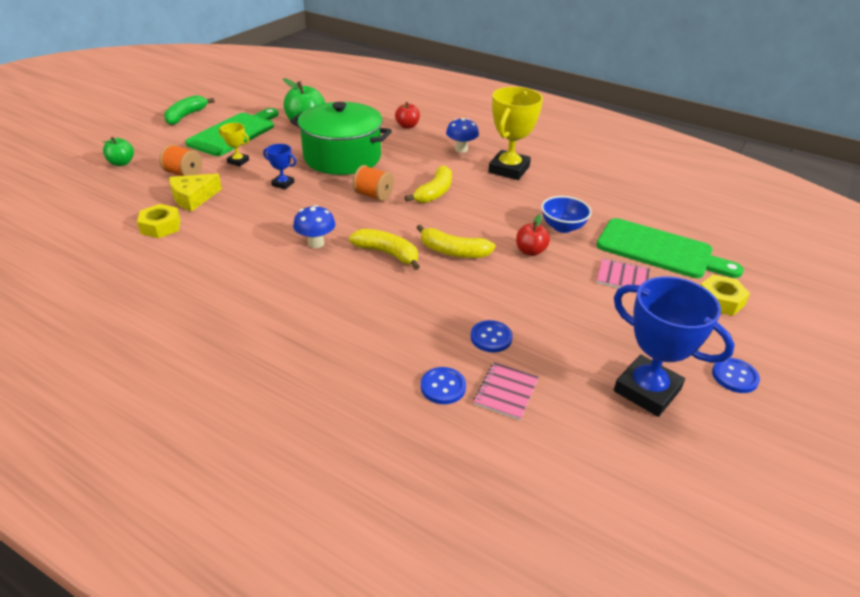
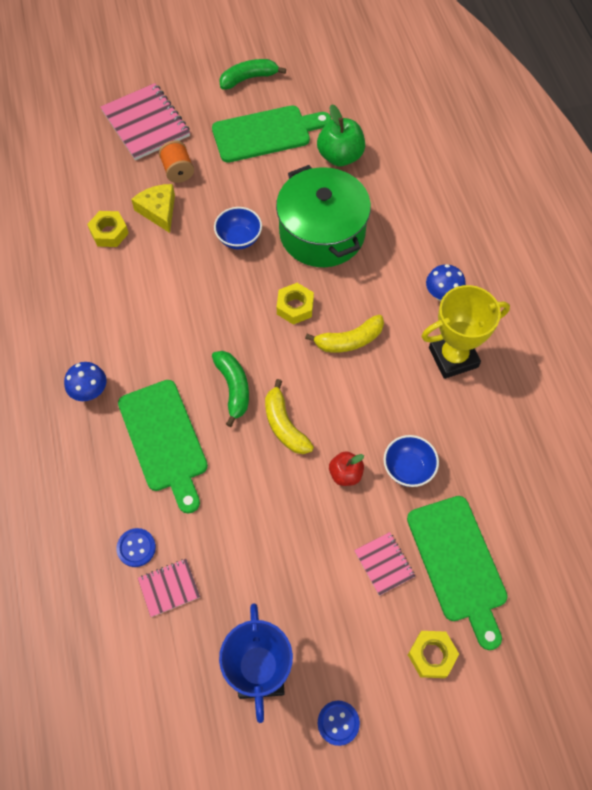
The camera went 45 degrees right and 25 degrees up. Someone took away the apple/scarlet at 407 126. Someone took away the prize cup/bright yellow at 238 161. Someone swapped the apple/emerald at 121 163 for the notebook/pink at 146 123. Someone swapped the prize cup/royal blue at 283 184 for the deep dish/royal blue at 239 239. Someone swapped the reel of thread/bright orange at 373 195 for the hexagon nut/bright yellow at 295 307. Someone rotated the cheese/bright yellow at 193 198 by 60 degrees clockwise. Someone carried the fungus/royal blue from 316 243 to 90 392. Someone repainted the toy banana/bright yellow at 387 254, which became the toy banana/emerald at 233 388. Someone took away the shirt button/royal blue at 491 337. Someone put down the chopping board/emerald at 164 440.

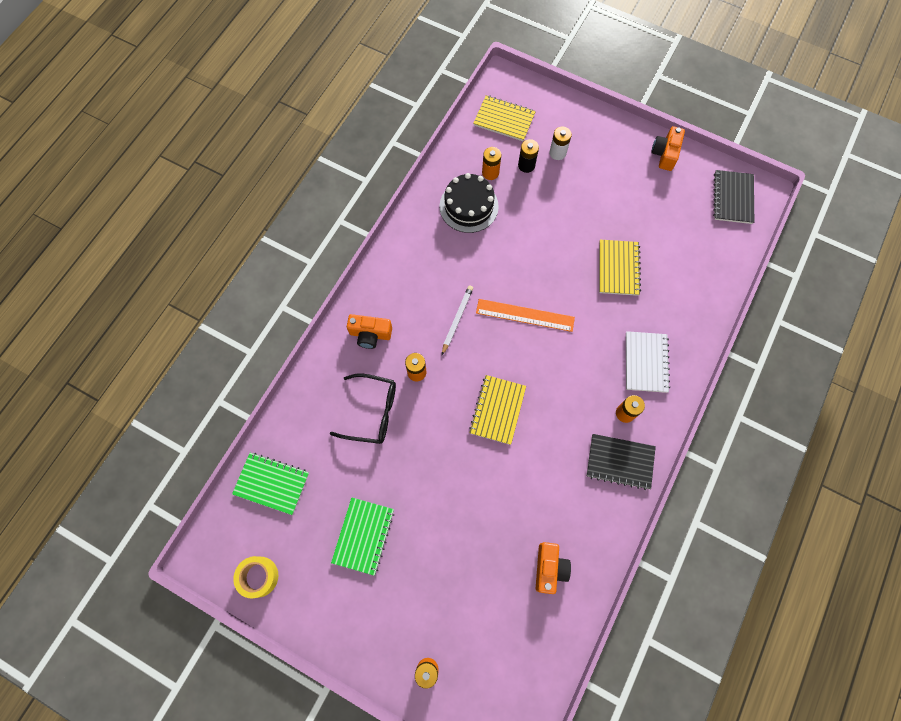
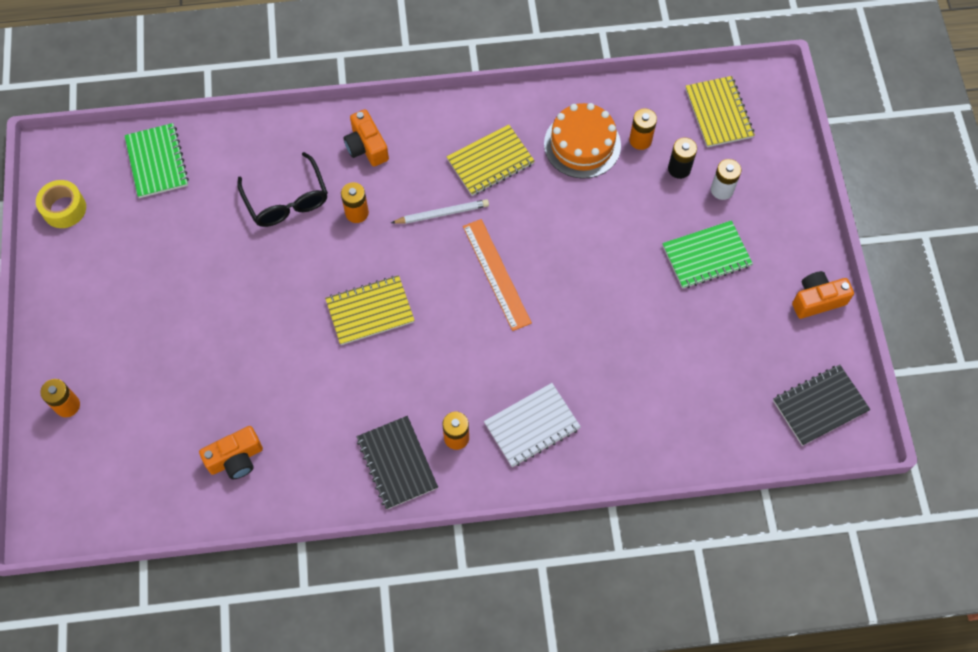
The camera went 55 degrees right and 5 degrees down. Someone repainted the cake/ebony at 469 206, which became the cake/bright orange at 582 144. Someone carried the notebook/bright yellow from 618 268 to 490 161. Someone carried the notebook/emerald from 363 536 to 706 256.

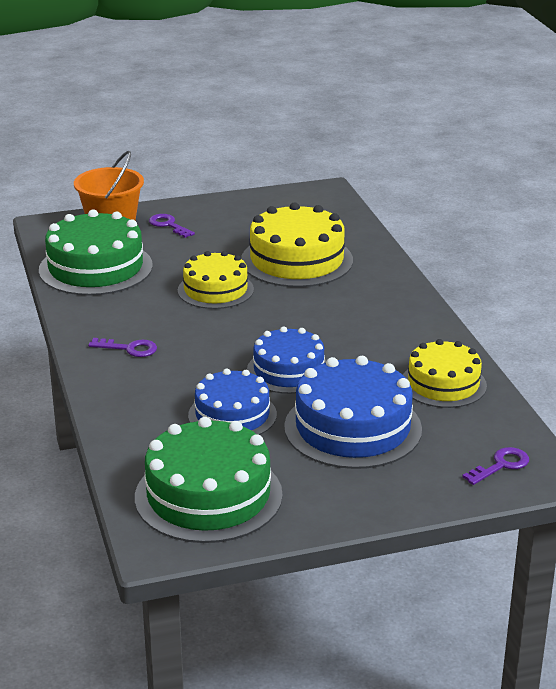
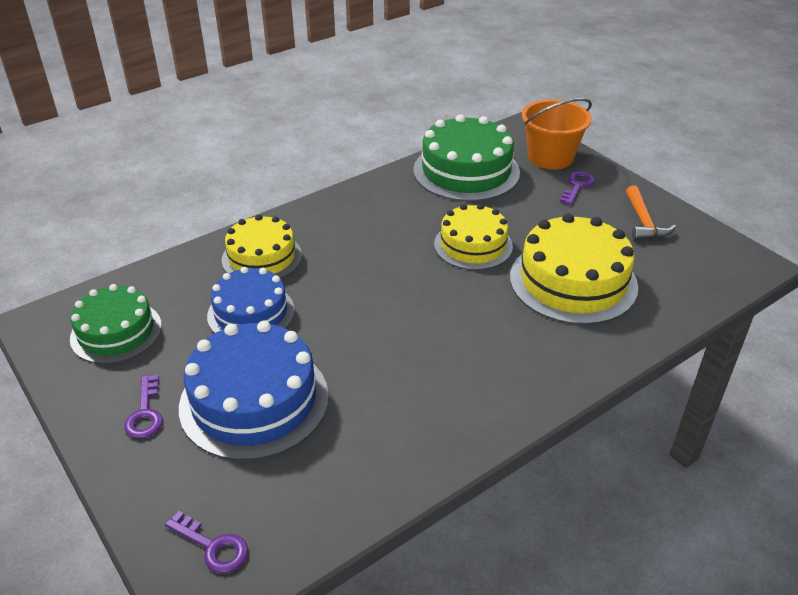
The camera went 70 degrees right and 10 degrees up. Someone took away the cake/royal blue at 288 370. Someone carried the key/violet from 129 349 to 145 413. Someone carried the cake/bright yellow from 443 384 to 262 257. Someone scaled the cake/emerald at 208 496 by 0.65. Someone put down the carpenter's hammer/bright orange at 644 222.

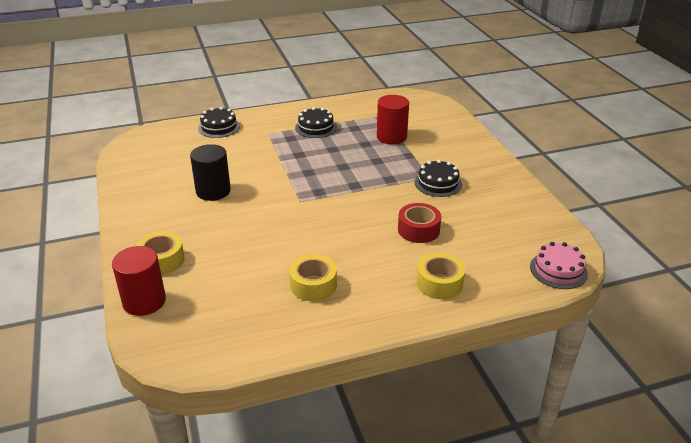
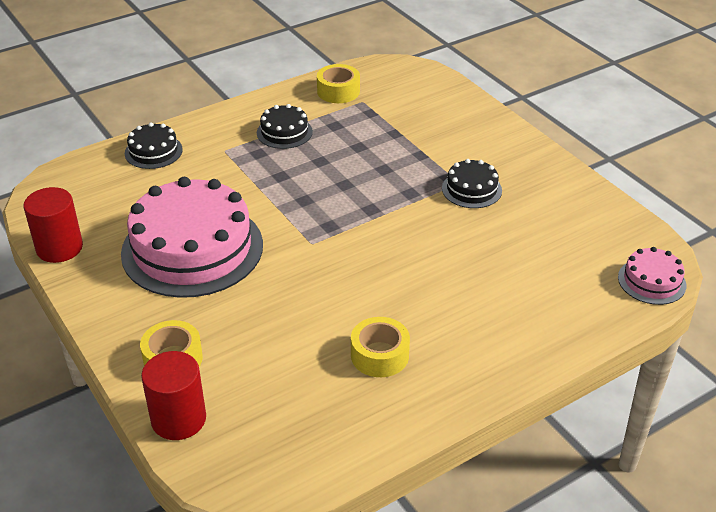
The camera went 15 degrees left and 5 degrees up. Someone carried the solid cylinder/scarlet from 391 137 to 59 248. Someone swapped the solid cylinder/ebony at 213 191 for the cake/pink at 192 248. Someone took away the sticky tape/scarlet at 418 230. Someone carried the sticky tape/bright yellow from 439 283 to 338 91.

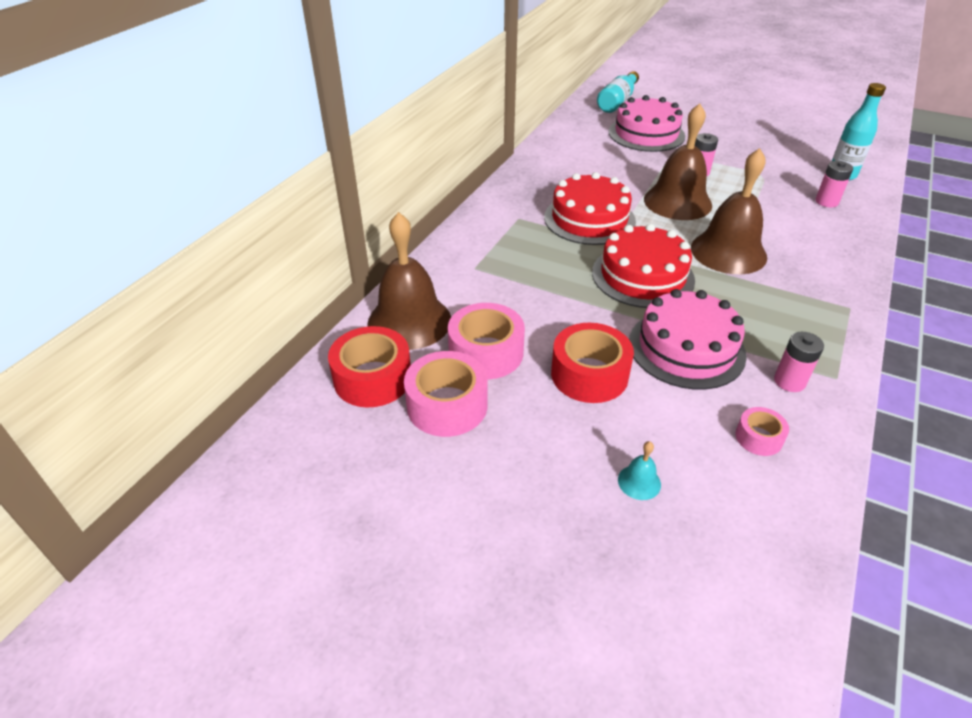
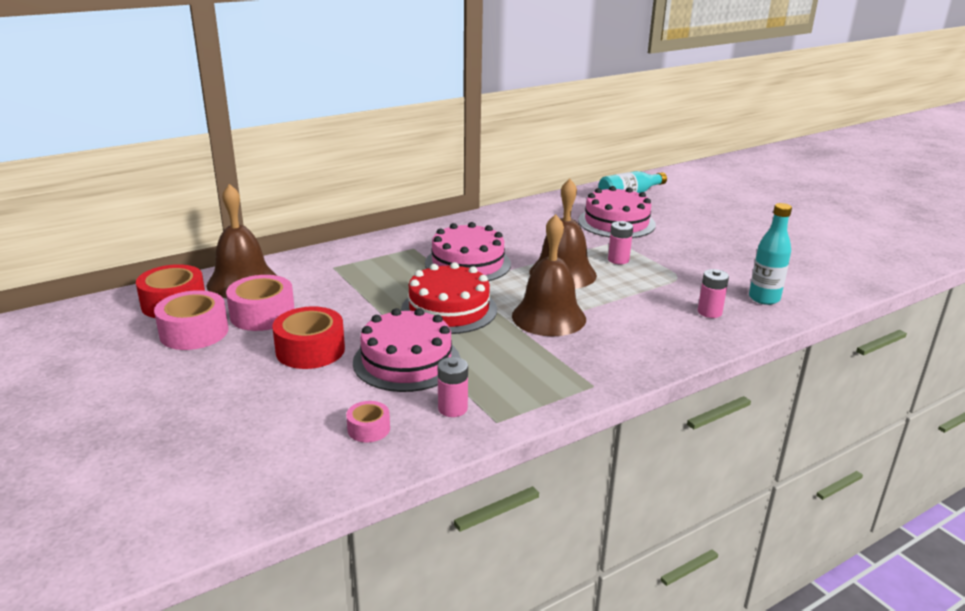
The camera went 30 degrees right and 15 degrees down. Someone repainted the cake/scarlet at 589 219, which became the cake/pink at 468 263. Someone took away the bell/aqua at 639 482.

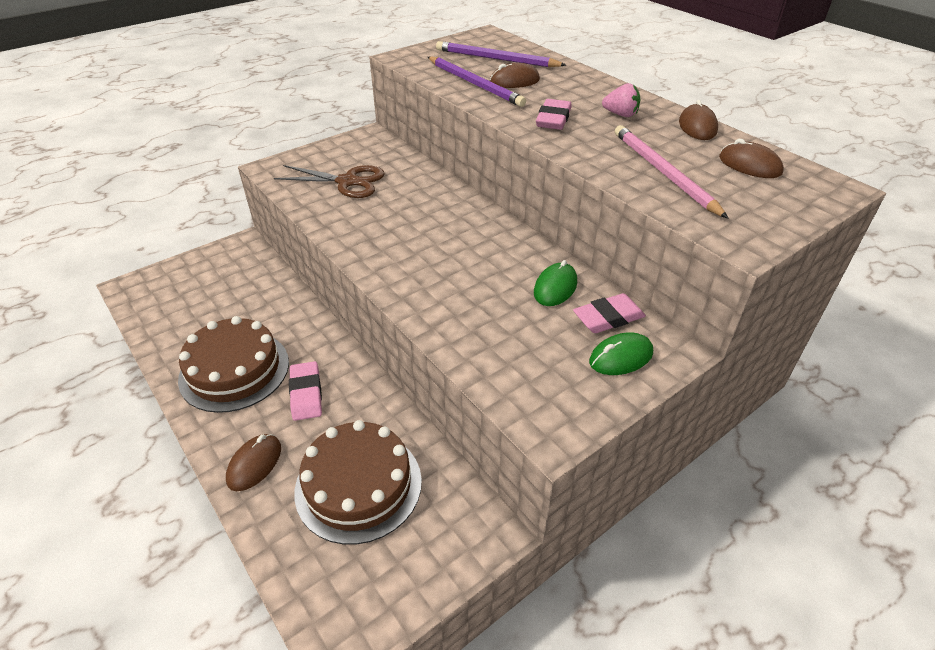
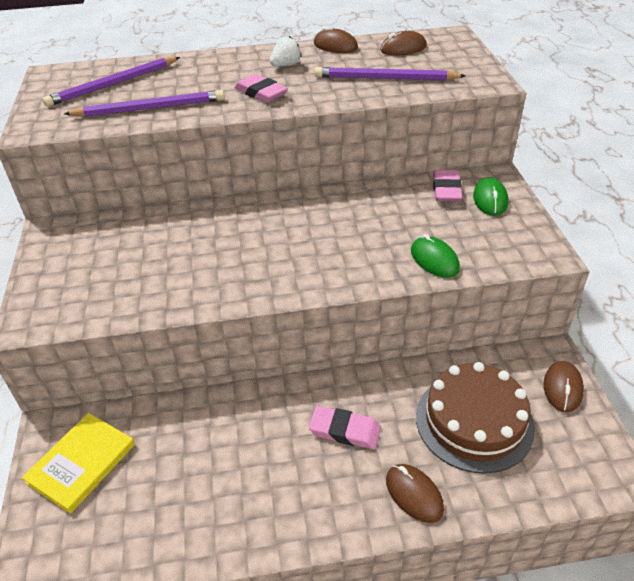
The camera went 60 degrees left and 0 degrees up. Someone carried the PC mouse/russet from 514 81 to 562 388. Someone repainted the strawberry/pink at 620 114, which became the strawberry/pure white at 286 65. Someone repainted the wooden pencil/pink at 663 172, which became the wooden pencil/violet at 385 78. Someone took away the scissors/russet at 347 182. Someone carried the PC mouse/emerald from 555 287 to 434 260. Someone took away the cake/russet at 234 370. Someone put down the hardcover/bright yellow at 81 463.

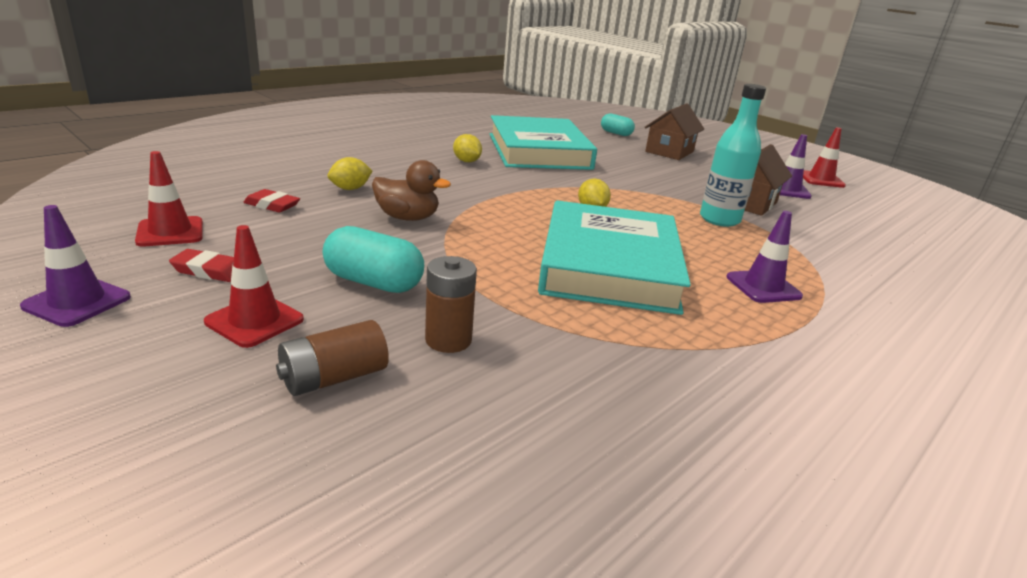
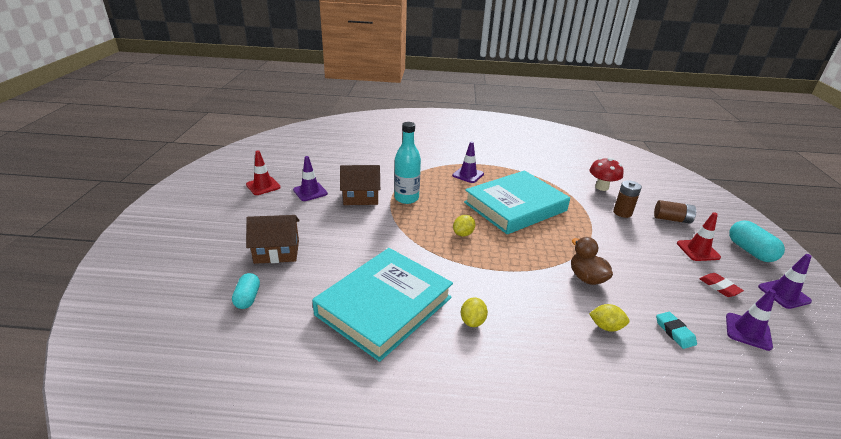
The camera went 130 degrees left and 5 degrees up. Someone repainted the traffic cone/scarlet at 170 232, which became the traffic cone/violet at 748 331. Someone repainted the gum eraser/scarlet at 272 205, which became the gum eraser/aqua at 674 332. Someone carried the pill shape/aqua from 373 282 to 750 251. Someone put down the fungus/scarlet at 601 187.

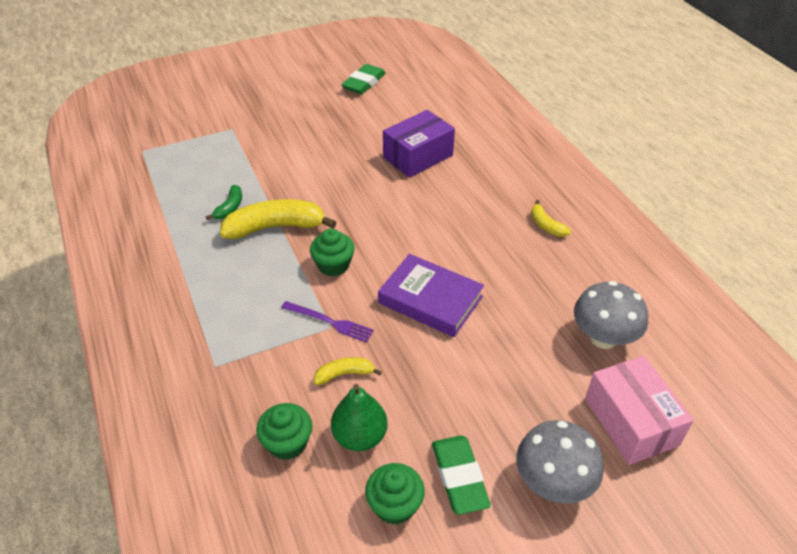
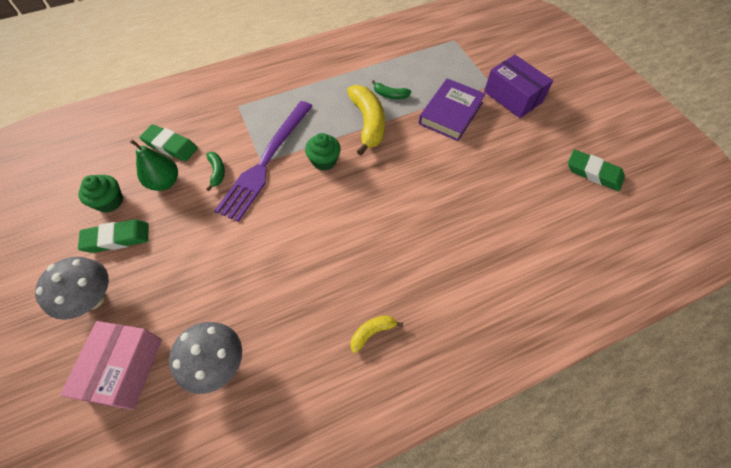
The camera went 90 degrees right and 15 degrees up. Someone carried the package/violet from 418 156 to 513 97. Someone carried the hardcover/violet from 430 300 to 451 113. Someone scaled the dinner fork/violet at 330 322 by 2.17. Someone rotated the package/pink at 630 422 by 60 degrees counterclockwise. Someone repainted the toy banana/bright yellow at 344 374, which became the toy banana/emerald at 217 172. Someone swapped the fairy cake/emerald at 287 443 for the gum eraser/emerald at 170 146.

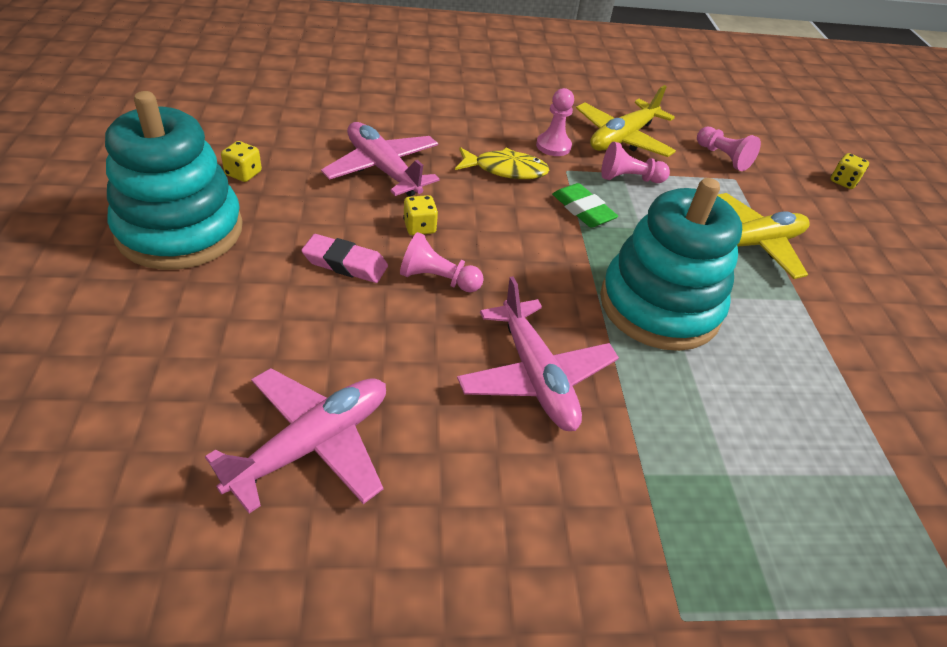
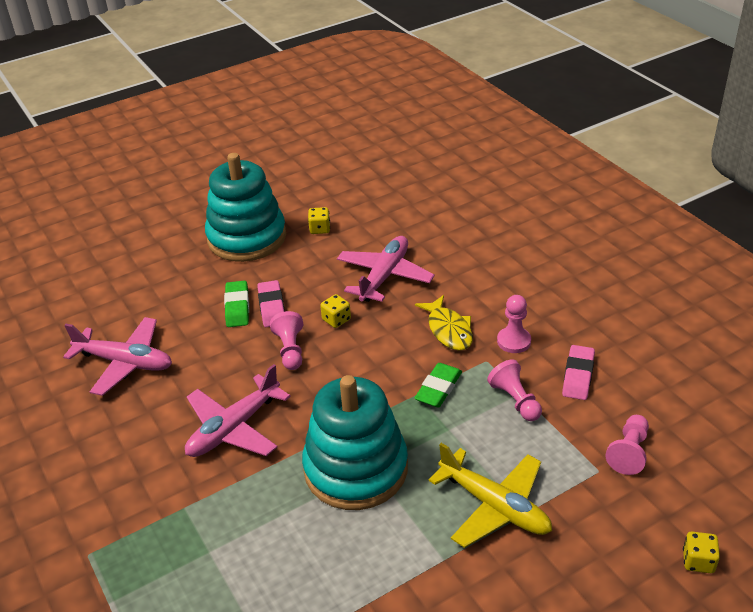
The camera went 70 degrees right and 5 degrees down. Someone swapped the aeroplane/bright yellow at 622 138 for the gum eraser/pink at 578 376. Someone put down the gum eraser/emerald at 237 307.

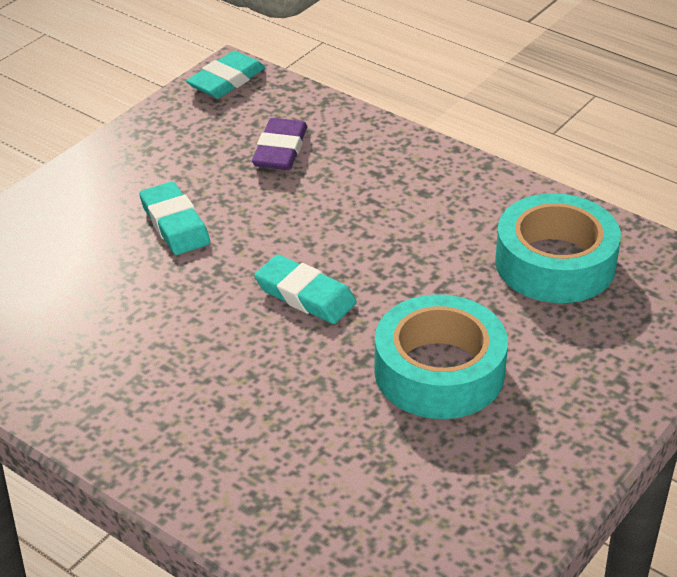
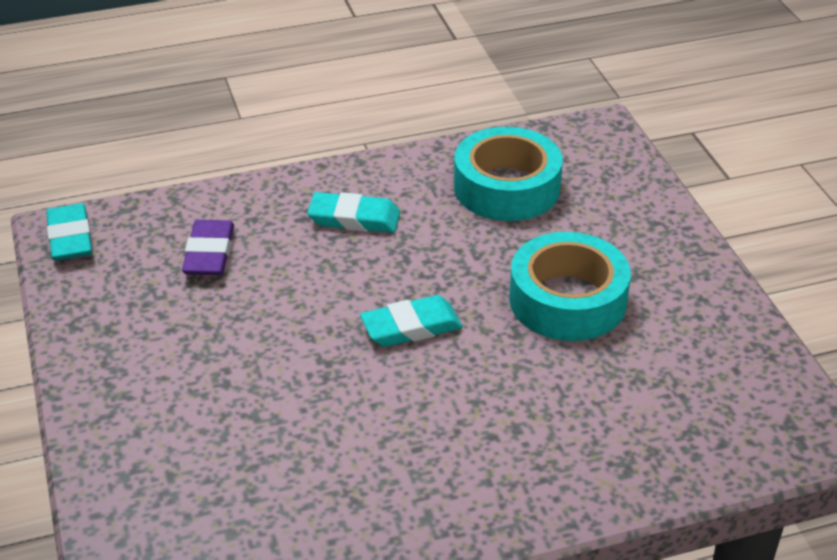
The camera went 55 degrees left and 0 degrees up. Someone rotated the gum eraser/violet at 280 150 by 45 degrees clockwise. Someone carried the gum eraser/aqua from 174 224 to 354 218.

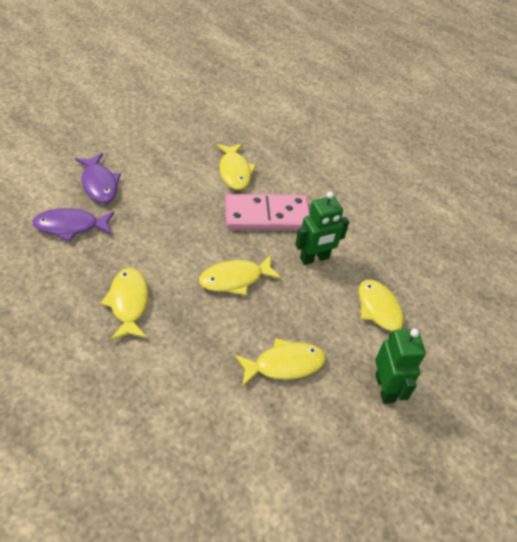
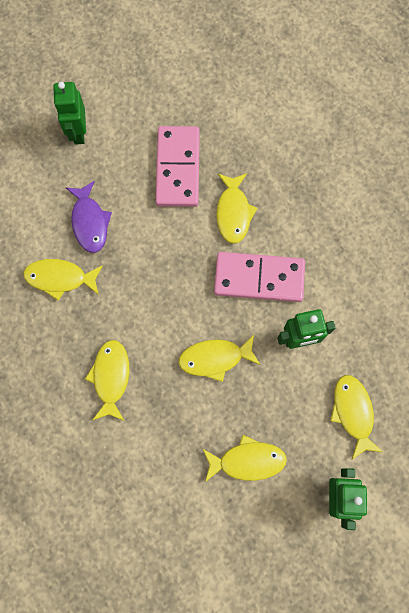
The camera went 15 degrees right and 25 degrees up. Someone repainted the fish figure/violet at 70 226, which became the fish figure/bright yellow at 60 278. Someone put down the robot/emerald at 78 132. Someone put down the domino/pink at 178 168.

